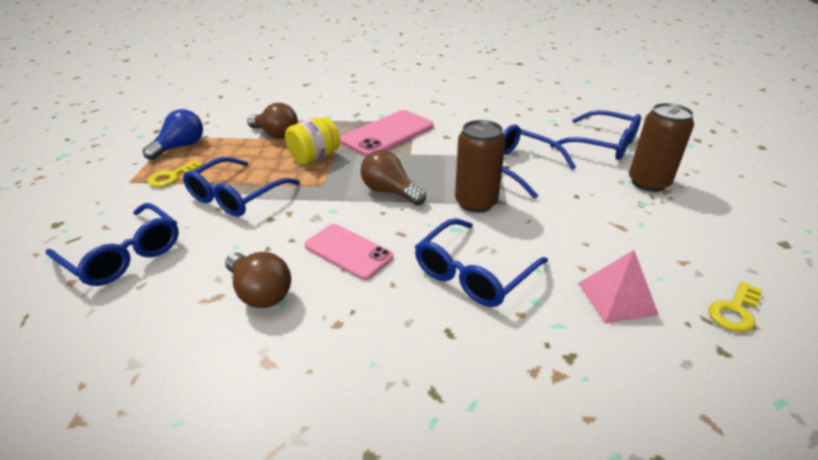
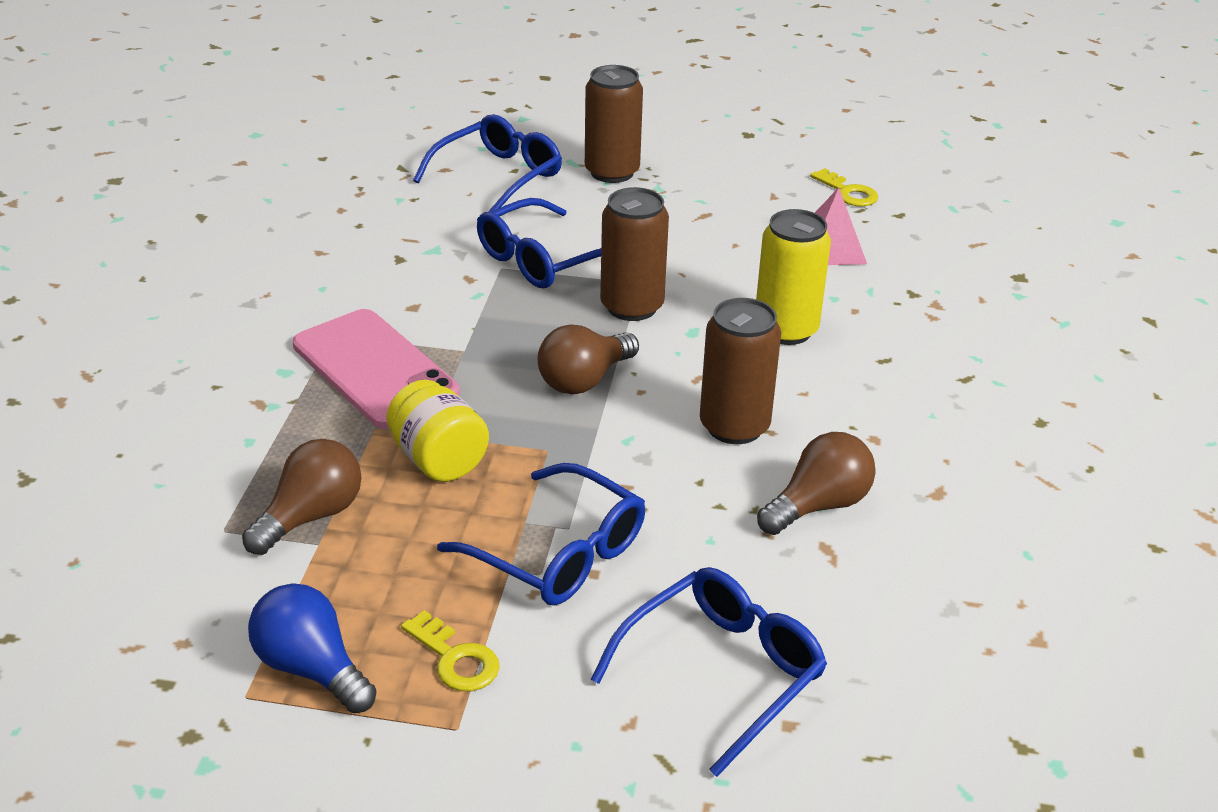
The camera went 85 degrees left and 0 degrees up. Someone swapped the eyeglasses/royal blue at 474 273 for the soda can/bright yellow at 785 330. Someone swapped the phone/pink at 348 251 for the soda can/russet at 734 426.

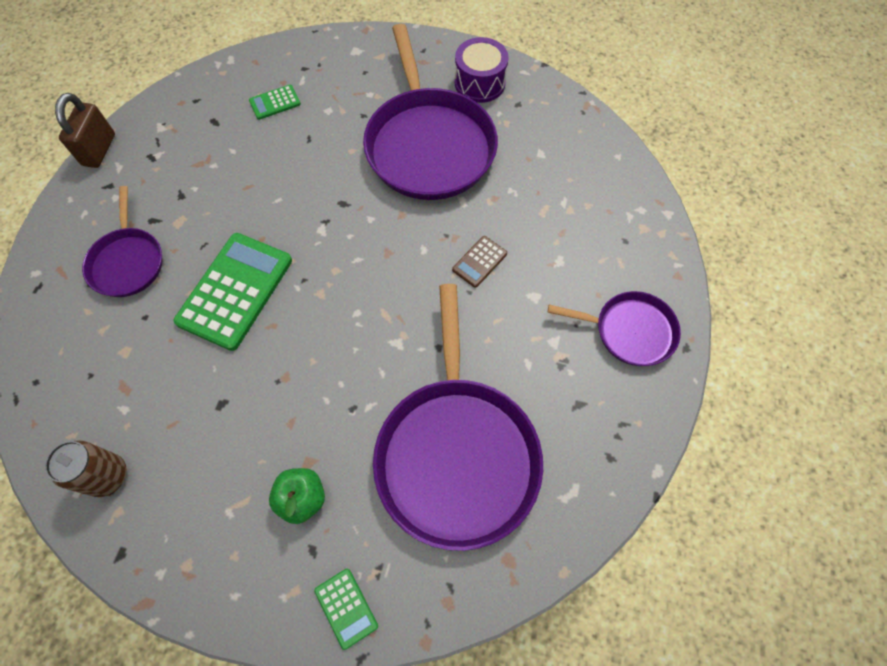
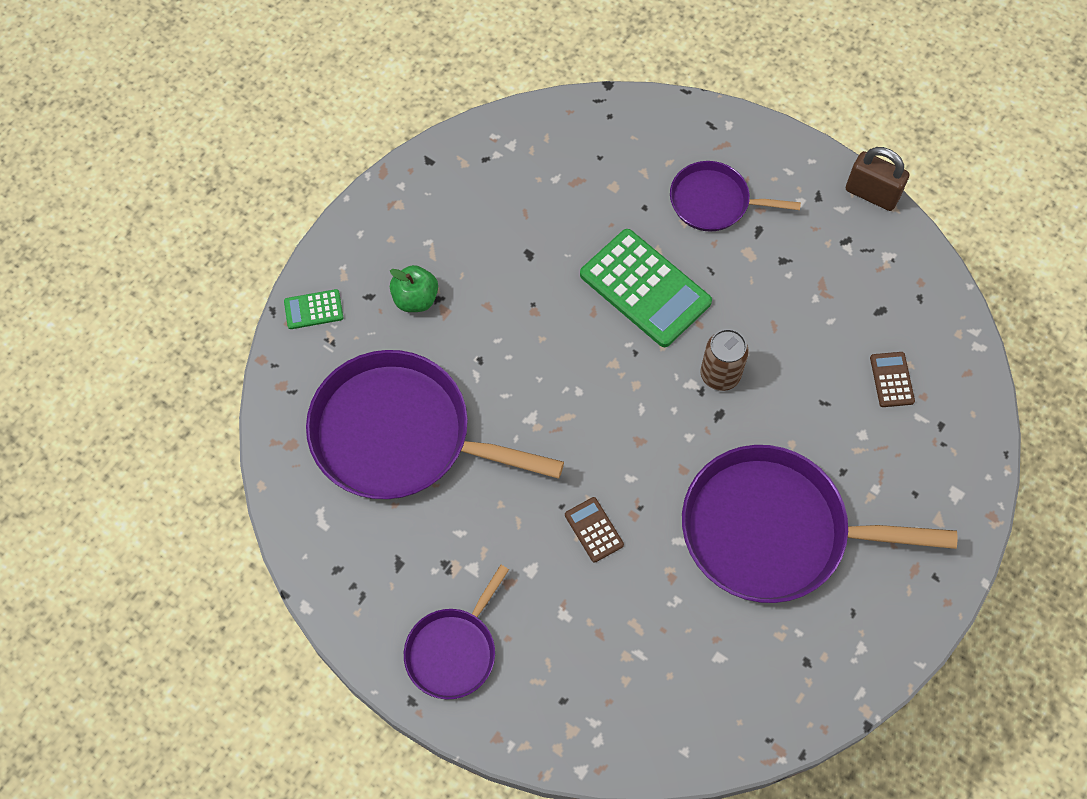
The camera went 110 degrees right and 0 degrees up. Someone took away the toy drum/violet at 479 83. Someone repainted the pocket calculator/emerald at 275 102, which became the pocket calculator/russet at 891 380. Someone carried the soda can/russet from 108 476 to 720 375.

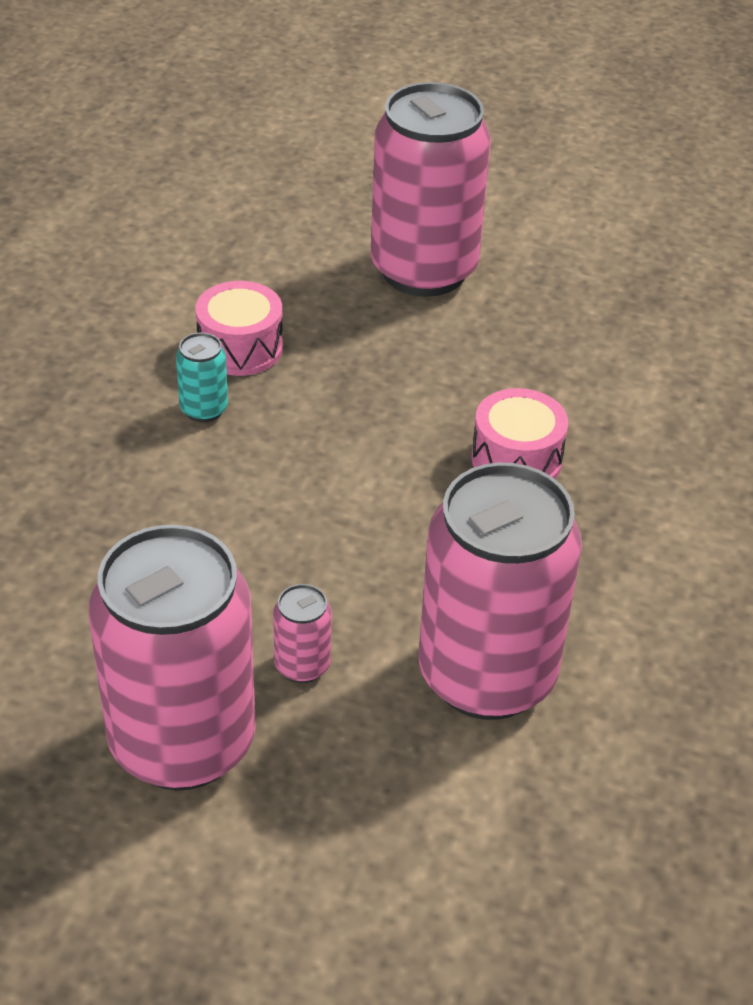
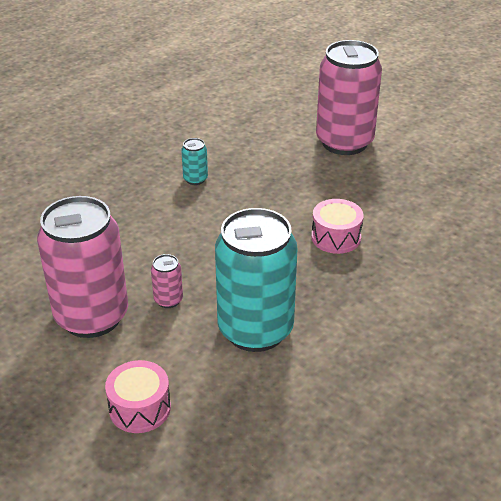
The camera went 25 degrees right and 5 degrees down. Someone carried the toy drum/pink from 240 348 to 140 408. Someone repainted the soda can/pink at 487 675, which became the soda can/aqua at 255 330.

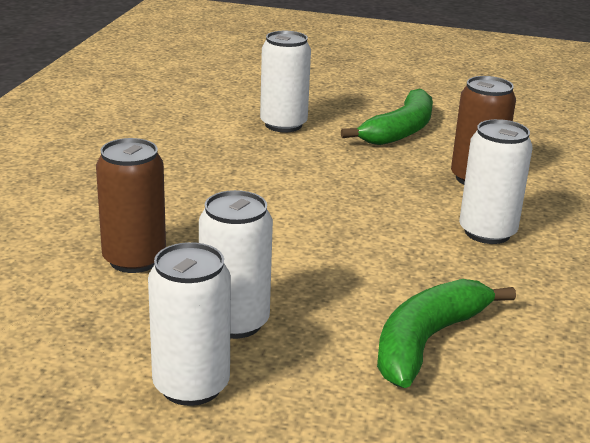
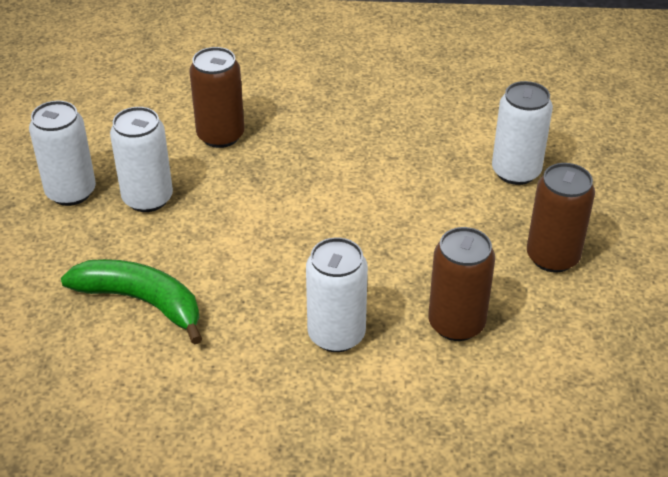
The camera went 80 degrees right and 15 degrees up. Someone swapped the toy banana/emerald at 400 131 for the soda can/russet at 552 257.

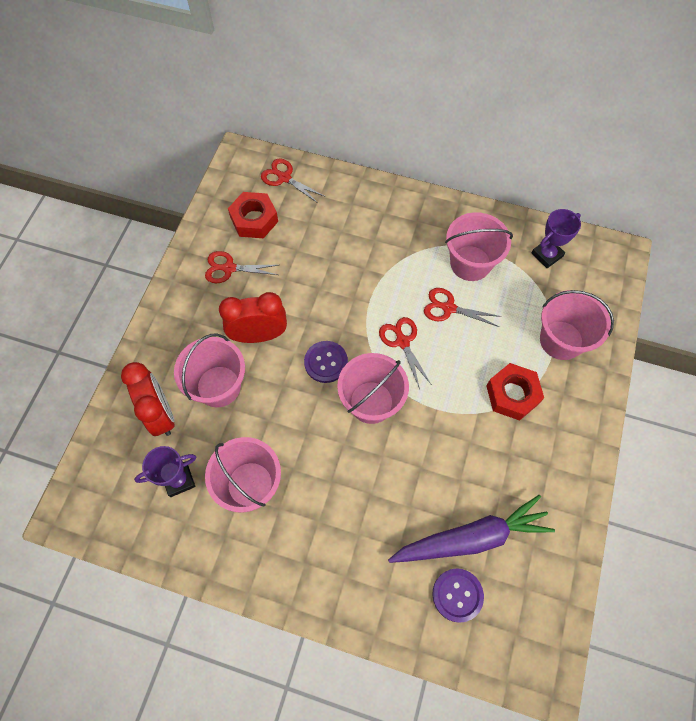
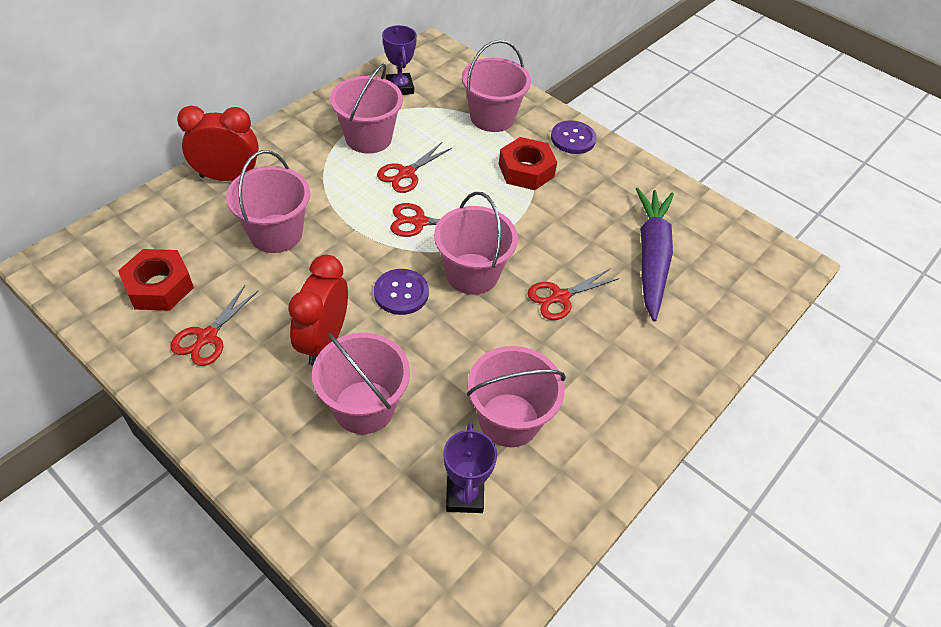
The camera went 70 degrees left and 15 degrees down. Someone carried the scissors/scarlet from 284 178 to 560 297. Someone carried the alarm clock/scarlet from 161 414 to 228 177. Someone carried the shirt button/violet from 457 595 to 573 139. Someone put down the bucket/pink at 276 233.

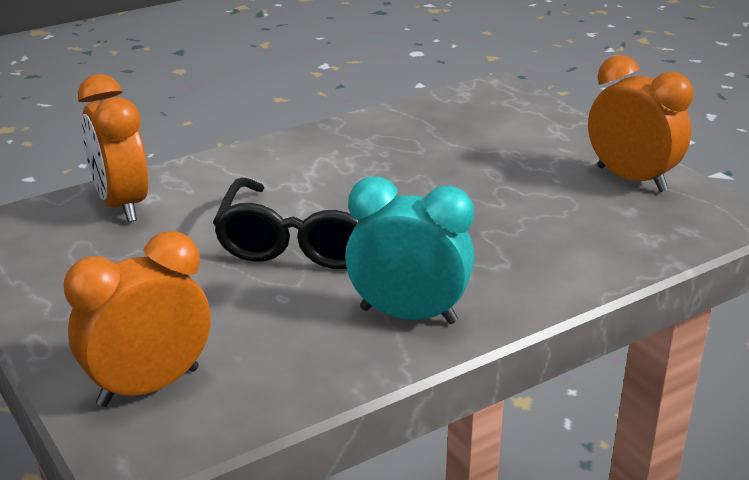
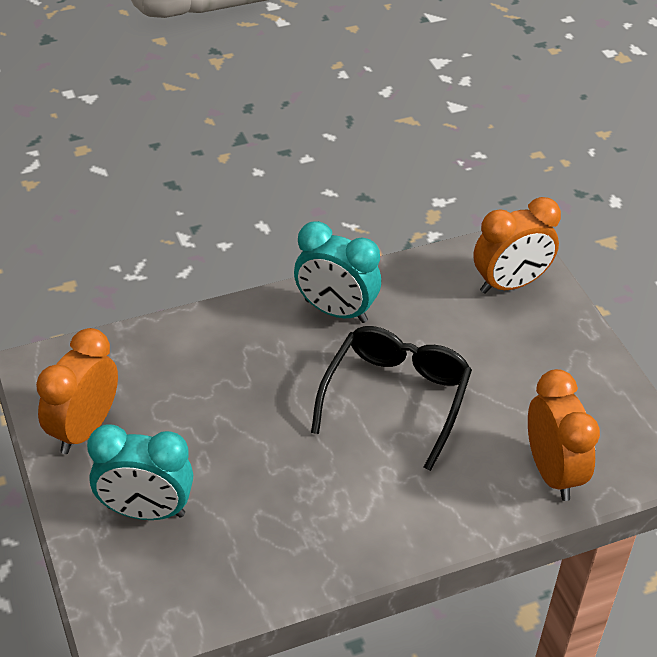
The camera went 170 degrees left and 15 degrees up. Someone rotated the alarm clock/bright orange at 631 179 by 60 degrees clockwise. Someone put down the alarm clock/aqua at 145 511.

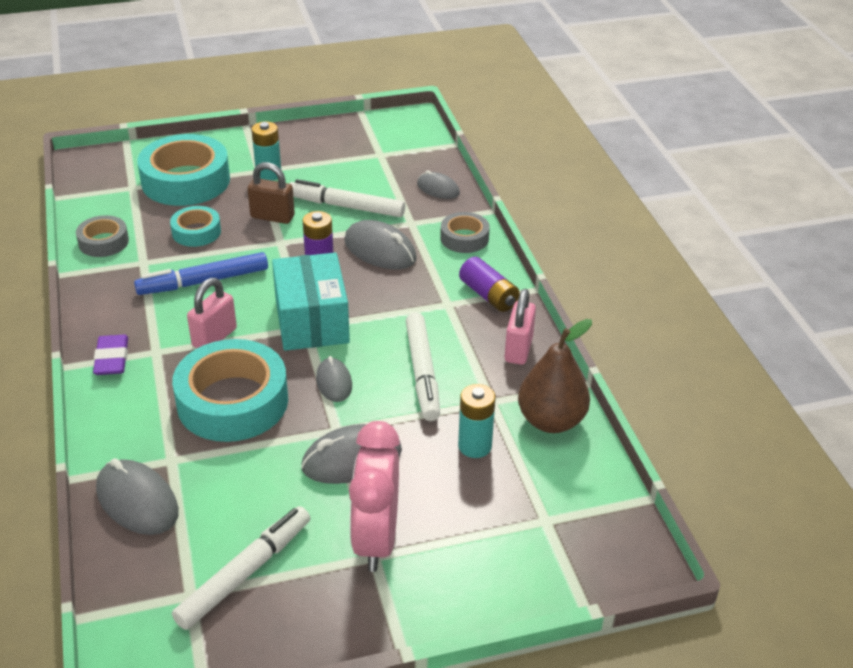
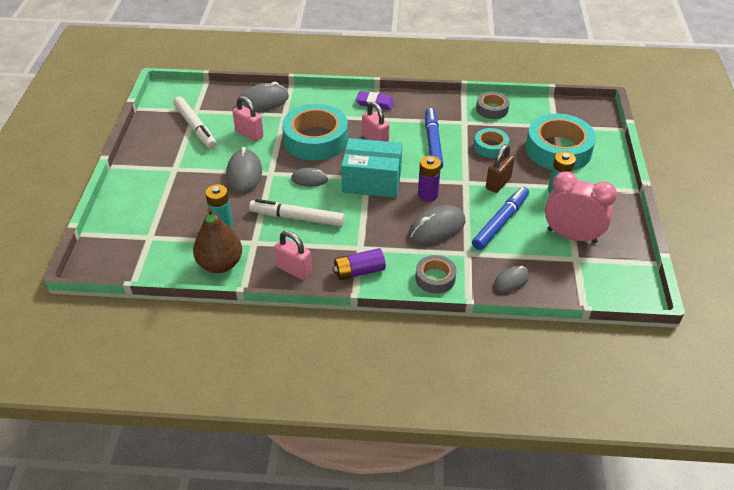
The camera went 110 degrees right and 5 degrees up. Someone repainted the marker/pure white at 346 206, which became the marker/royal blue at 500 222. Someone carried the alarm clock/pink from 376 539 to 571 236. Someone put down the small lock/pink at 249 134.

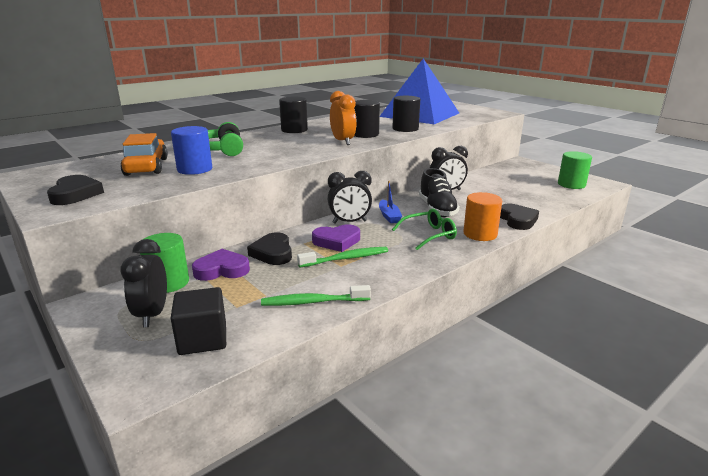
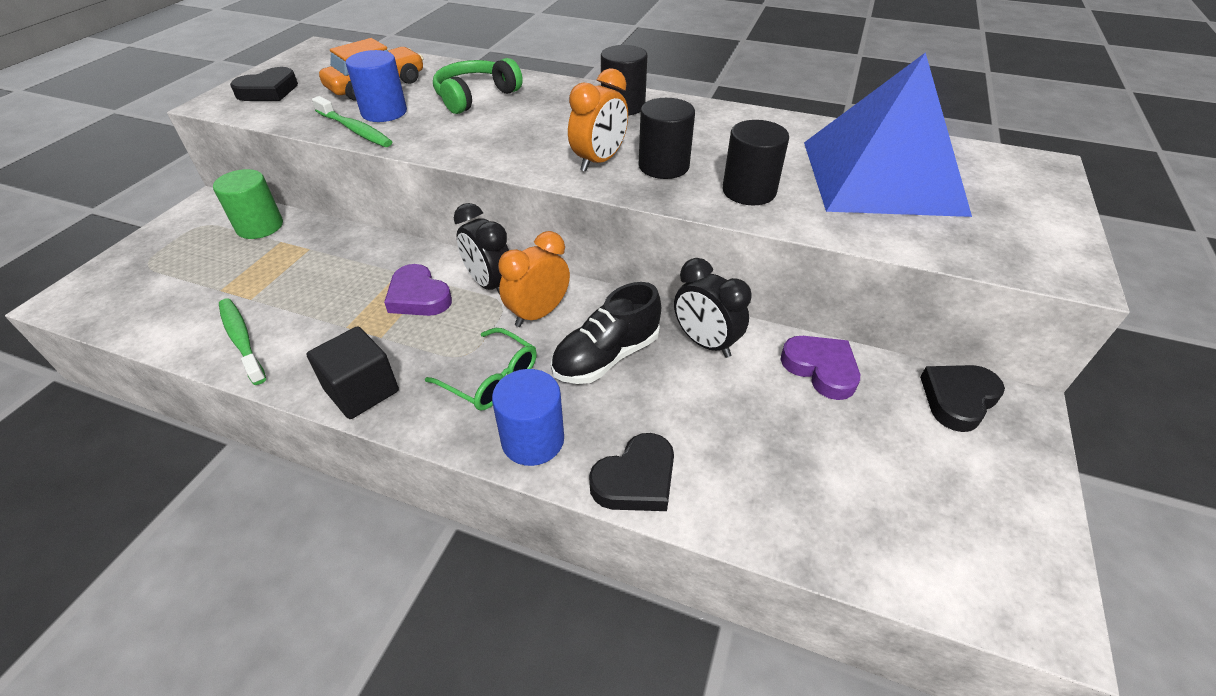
The camera went 60 degrees right and 20 degrees up. Someone took away the solid cylinder/emerald at 571 184. Someone swapped the boat/royal blue at 389 216 for the alarm clock/bright orange at 538 314. Someone repainted the solid cylinder/bright orange at 480 234, which became the solid cylinder/royal blue at 533 440. Someone carried the heart/ebony from 273 253 to 958 399. Someone took away the alarm clock/ebony at 152 314. Someone carried the tooth brush/emerald from 346 259 to 354 130. Someone carried the heart/violet from 222 270 to 821 369. Someone carried the cube/ebony from 203 339 to 362 391.

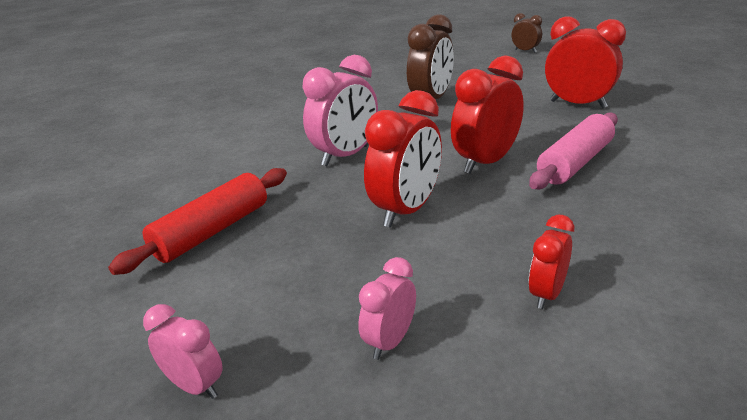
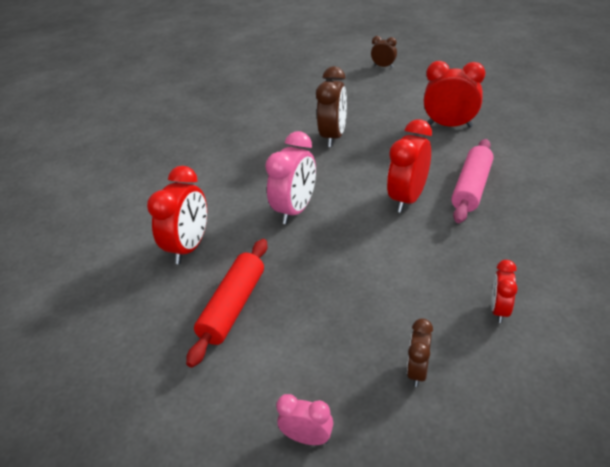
The camera went 15 degrees left and 10 degrees up. Someone carried the alarm clock/scarlet from 406 211 to 189 247. Someone repainted the alarm clock/pink at 390 342, which became the alarm clock/russet at 417 371.

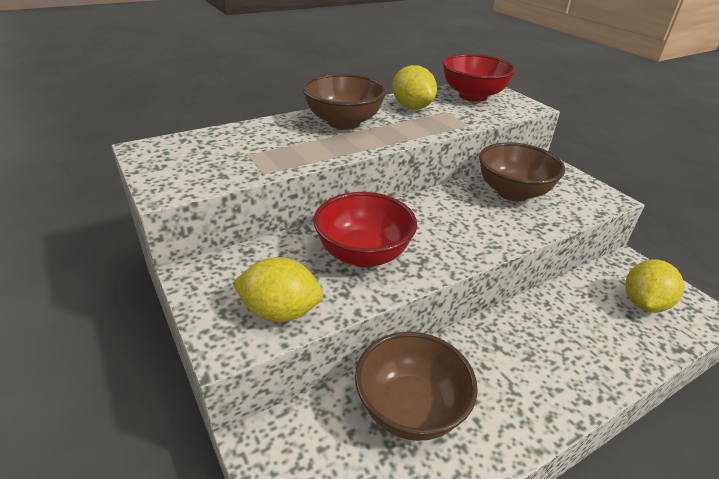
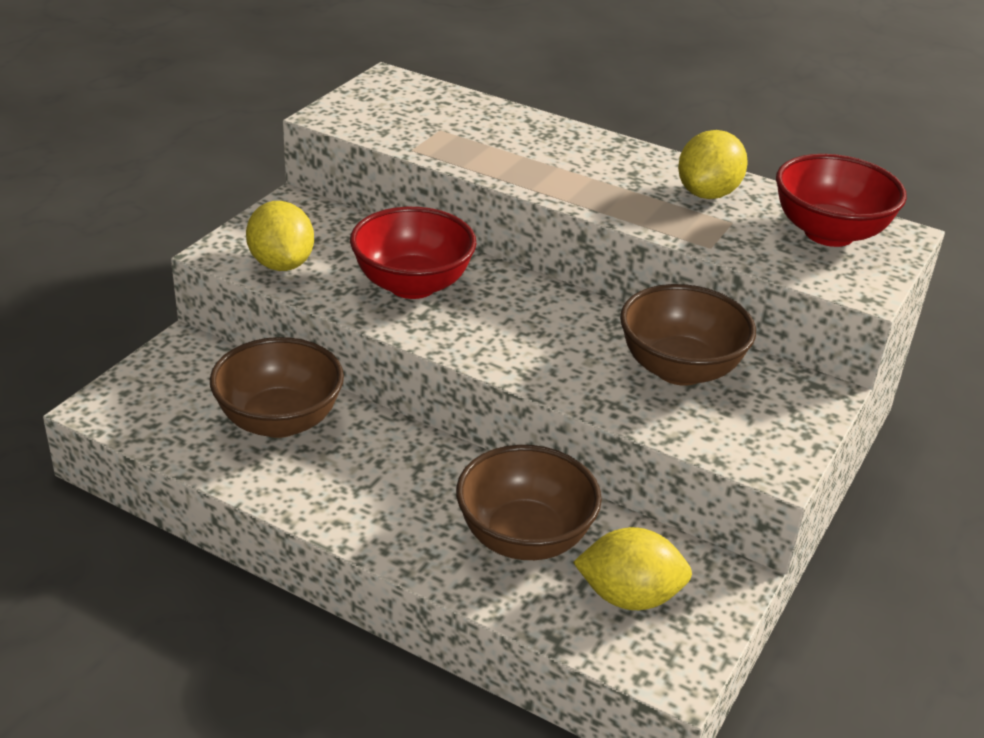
The camera went 60 degrees right and 0 degrees up. Someone carried the deep dish/russet from 344 122 to 524 538.

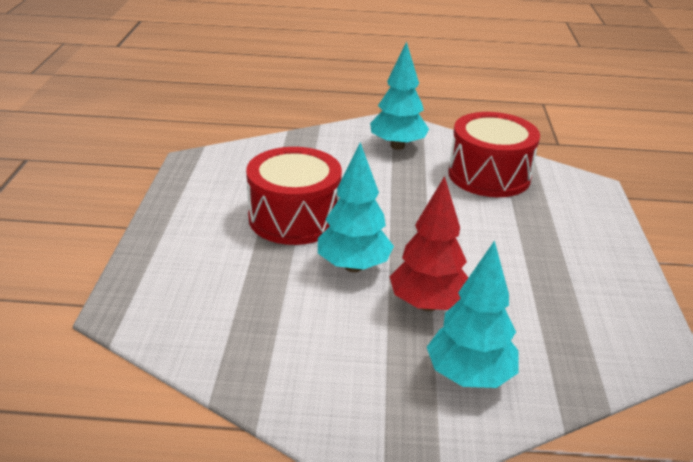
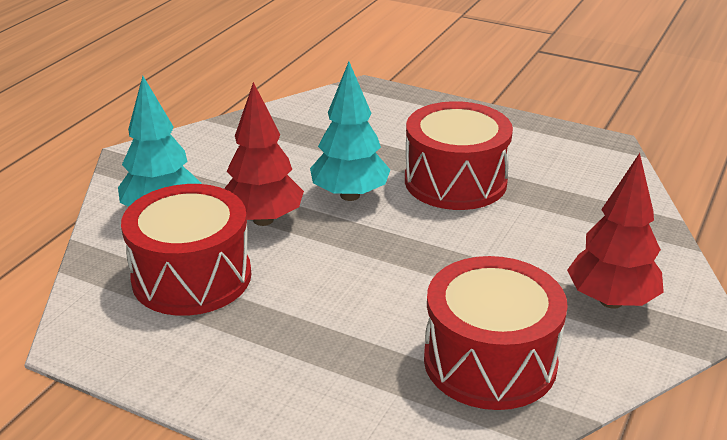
The camera went 115 degrees right and 0 degrees up. Someone repainted the toy tree/aqua at 397 146, which became the toy tree/scarlet at 611 301. Someone put down the toy drum/scarlet at 192 277.

